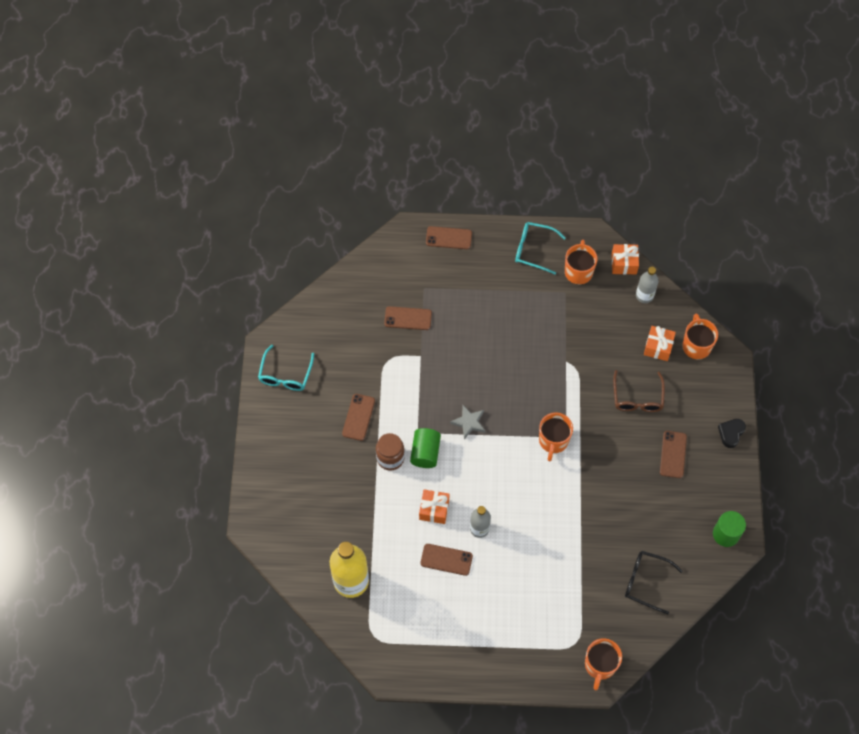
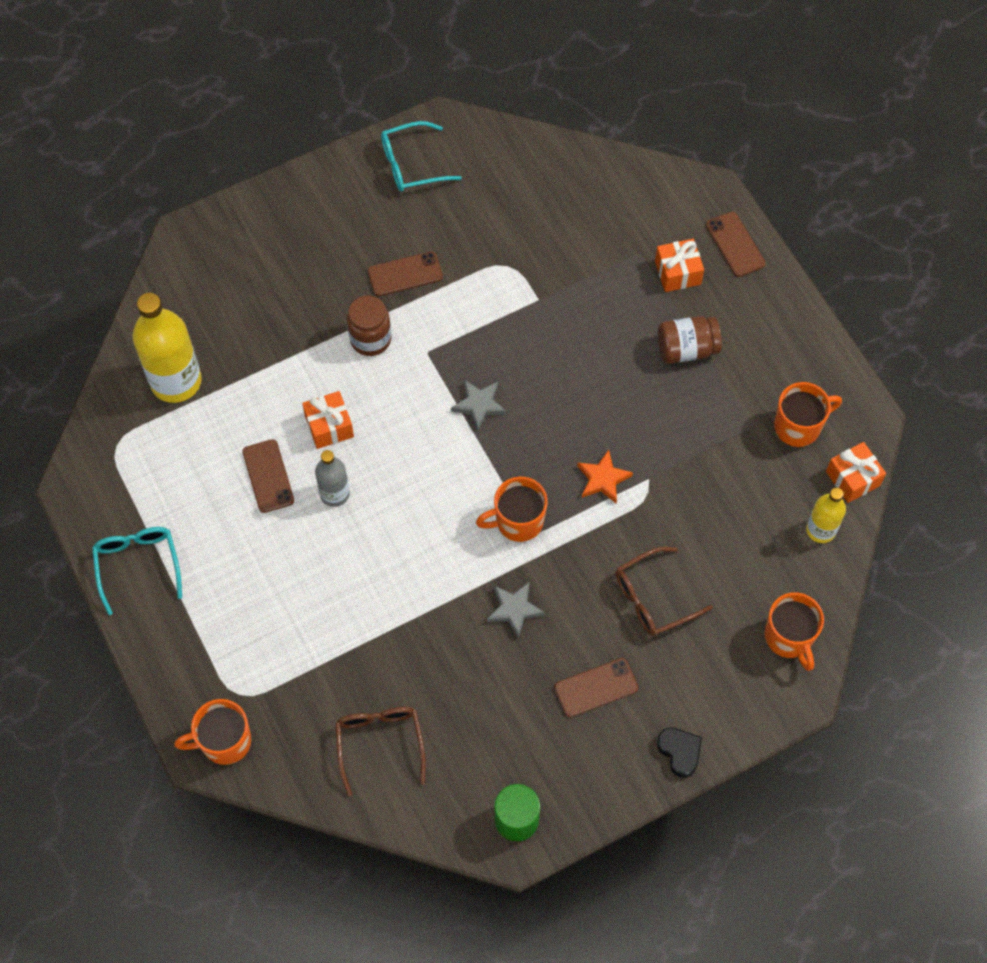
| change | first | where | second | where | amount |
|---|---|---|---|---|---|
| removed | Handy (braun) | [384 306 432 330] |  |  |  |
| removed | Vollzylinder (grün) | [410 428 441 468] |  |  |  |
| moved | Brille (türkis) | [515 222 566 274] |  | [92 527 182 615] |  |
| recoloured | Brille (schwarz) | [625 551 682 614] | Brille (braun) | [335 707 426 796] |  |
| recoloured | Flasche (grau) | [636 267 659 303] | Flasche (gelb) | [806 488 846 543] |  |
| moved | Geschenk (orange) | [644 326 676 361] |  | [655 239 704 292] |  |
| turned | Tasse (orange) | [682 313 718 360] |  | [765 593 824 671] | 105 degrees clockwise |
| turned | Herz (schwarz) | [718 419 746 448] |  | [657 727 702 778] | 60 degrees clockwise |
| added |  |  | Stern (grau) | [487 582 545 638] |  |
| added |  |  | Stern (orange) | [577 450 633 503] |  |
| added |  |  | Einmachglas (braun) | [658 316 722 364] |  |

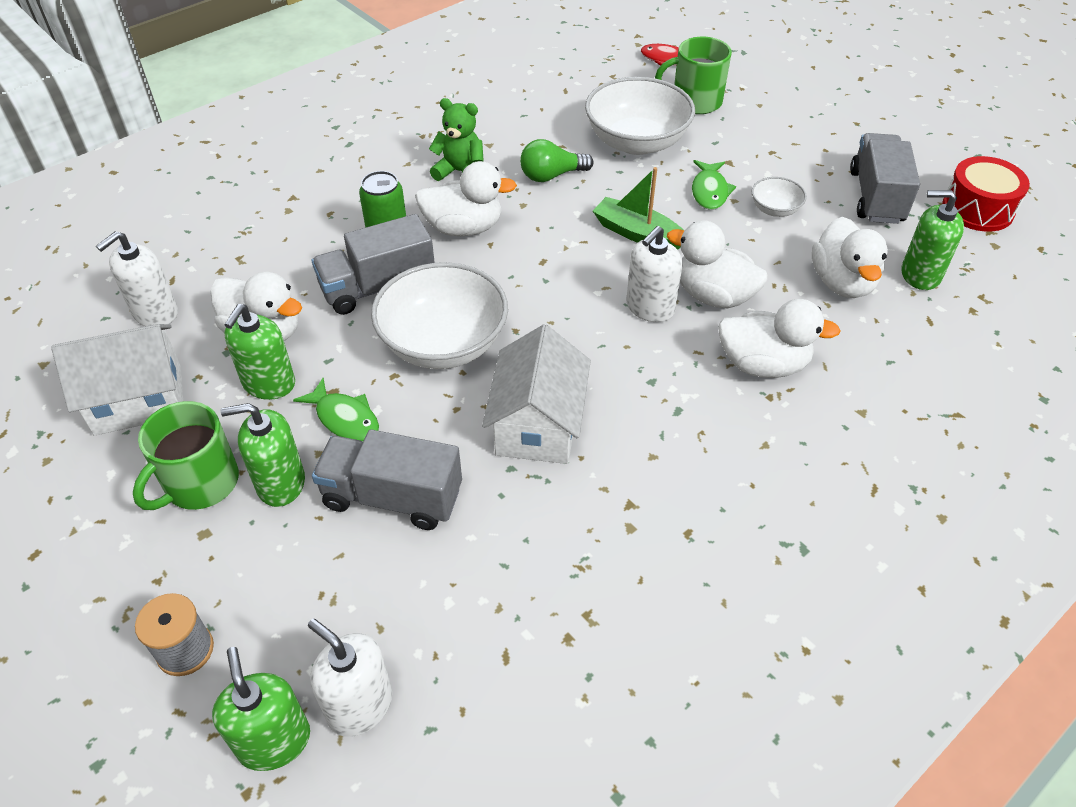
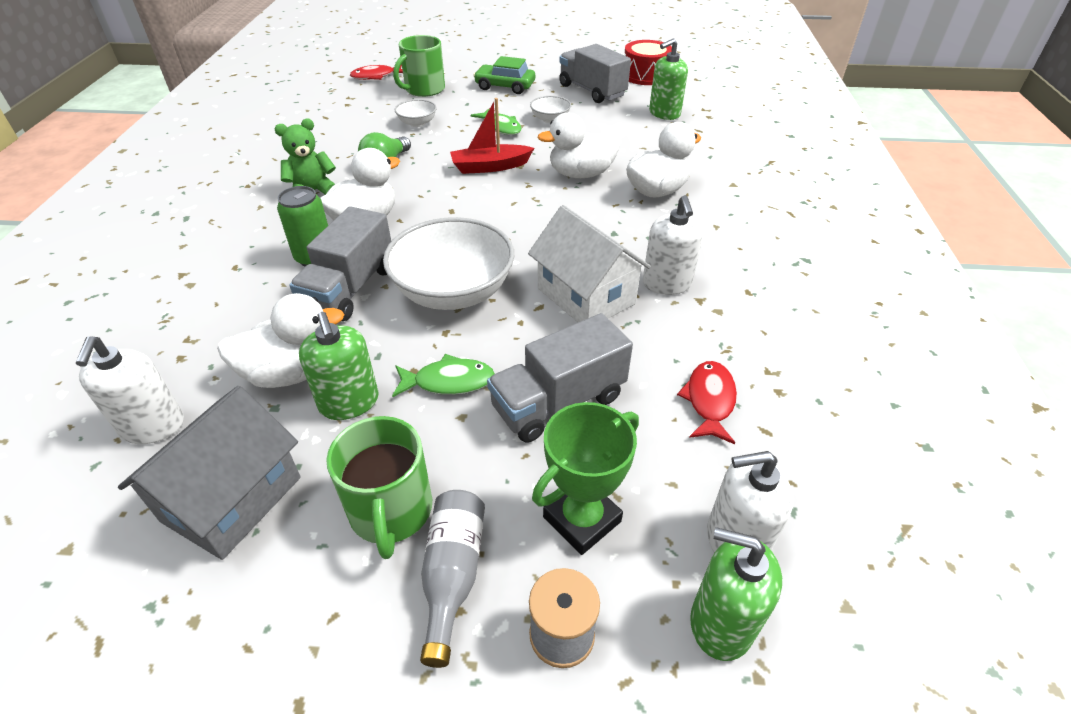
| change | first | where | second | where | amount |
|---|---|---|---|---|---|
| recoloured | Haus (weiß) | [51 324 183 436] | Haus (grau) | [118 386 301 560] |  |
| removed | Seifenspender (grün) | [221 403 305 507] |  |  |  |
| resized | Schüssel (weiß) | [585 77 695 155] |  | [395 99 437 127] | x0.47 |
| recoloured | Boot (grün) | [593 167 683 250] | Boot (rot) | [450 98 534 174] |  |
| moved | Seifenspender (weiß) | [627 226 682 322] |  | [643 195 704 295] |  |
| removed | Ente (weiß) | [812 217 888 298] |  |  |  |
| added |  |  | Flasche (grau) | [420 490 485 668] |  |
| added |  |  | Auto (grün) | [473 56 535 94] |  |
| added |  |  | Pokal (grün) | [532 402 639 555] |  |
| added |  |  | Fisch (rot) | [677 361 737 444] |  |

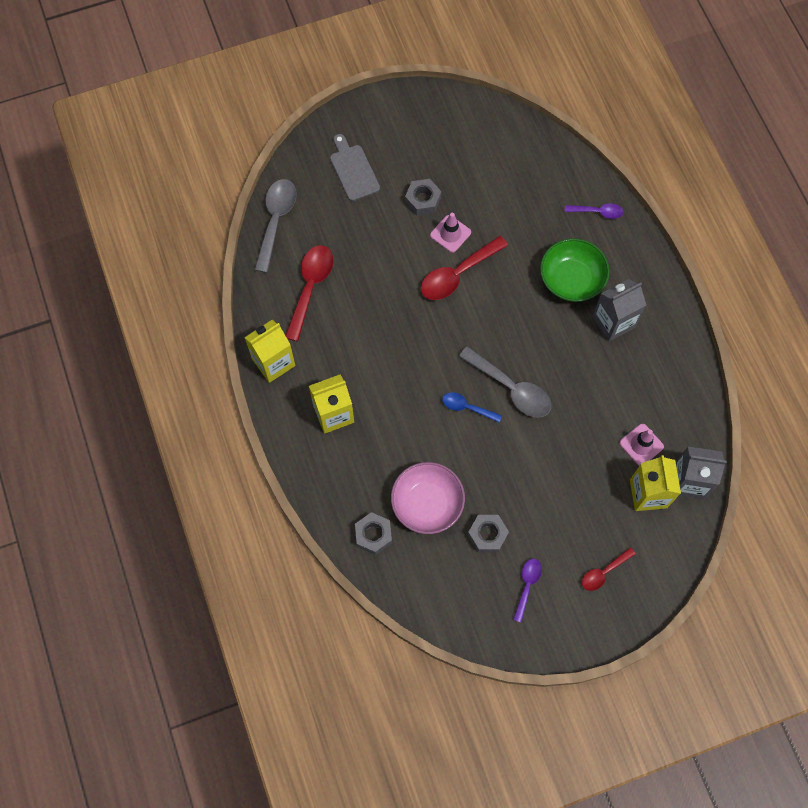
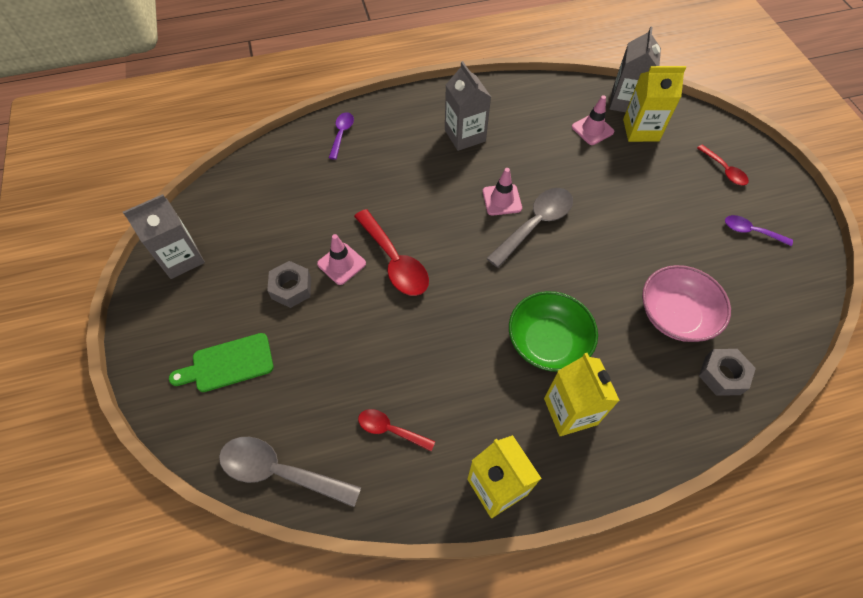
| change | first | where | second | where | amount |
|---|---|---|---|---|---|
| resized | Löffel (rot) | [285 245 333 341] |  | [358 409 435 451] | x0.57 |
| recoloured | Schneidebrett (grau) | [330 134 380 201] | Schneidebrett (grün) | [169 333 274 392] |  |
| removed | Löffel (blau) | [442 392 502 423] |  |  |  |
| removed | Sechskantmutter (grau) | [468 515 509 552] |  |  |  |
| moved | Schüssel (grün) | [540 238 610 302] |  | [509 291 598 372] |  |
| added |  |  | Getränkekarton (grau) | [123 194 205 279] |  |
| added |  |  | Leitkegel (rosa) | [483 168 522 216] |  |

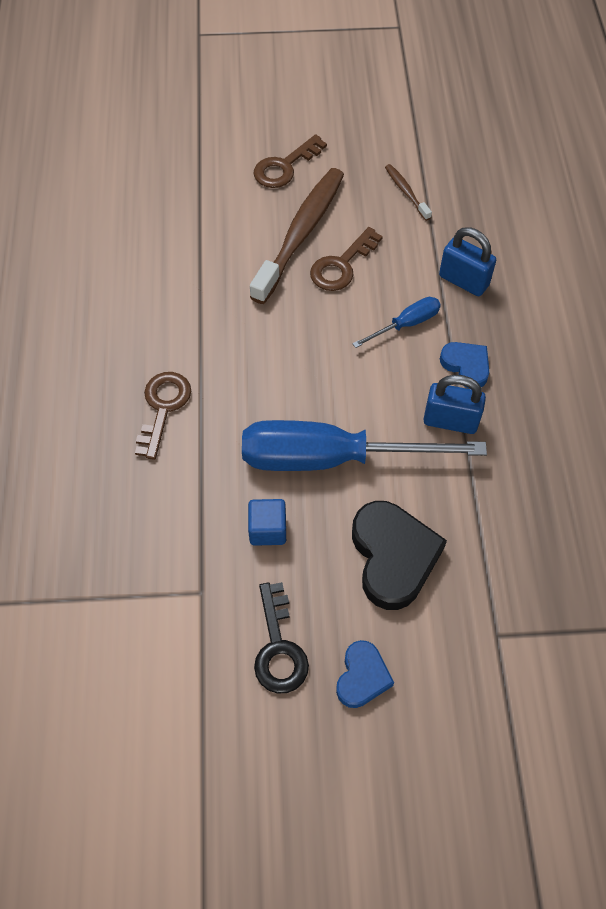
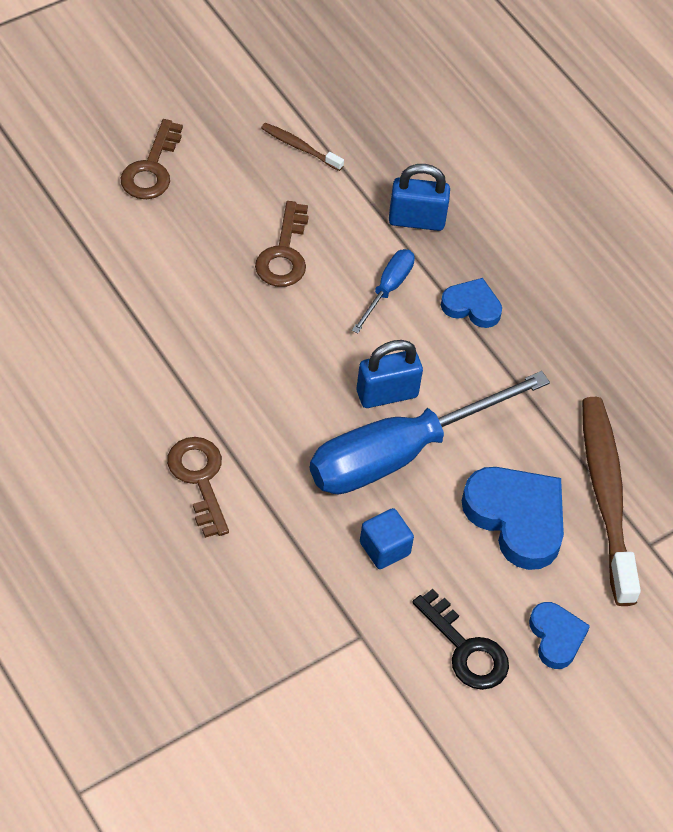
| change | first | where | second | where | amount |
|---|---|---|---|---|---|
| moved | Zahnbürste (braun) | [250 168 344 304] |  | [582 397 641 606] |  |
| recoloured | Herz (schwarz) | [352 501 447 610] | Herz (blau) | [462 467 564 570] |  |
| moved | Vorhängeschloss (blau) | [423 375 486 434] |  | [357 340 423 408] |  |

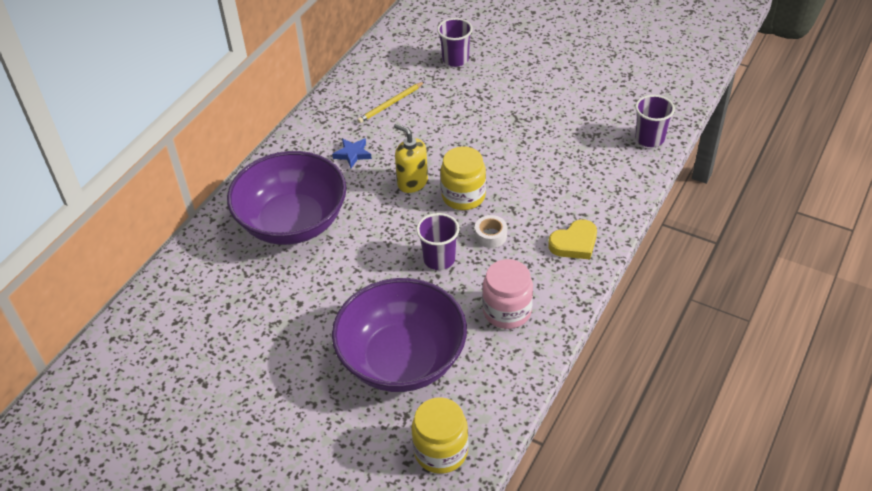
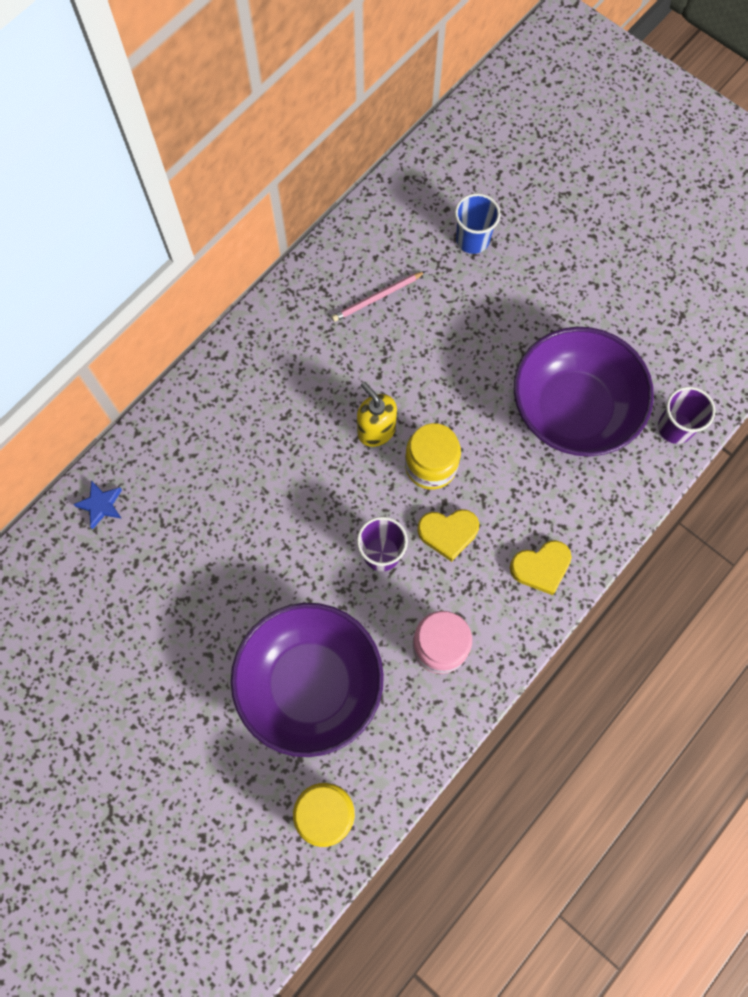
| change | first | where | second | where | amount |
|---|---|---|---|---|---|
| moved | Schüssel (lila) | [227 151 347 245] |  | [514 327 654 456] |  |
| moved | Stern (blau) | [332 138 372 168] |  | [73 480 122 529] |  |
| recoloured | Bleistift (gelb) | [357 82 424 123] | Bleistift (rosa) | [332 271 426 322] |  |
| recoloured | Becher (lila) | [437 18 473 67] | Becher (blau) | [455 193 501 254] |  |
| replaced | Klebeband (weiß) | [475 215 507 248] | Herz (gelb) | [417 509 479 562] |  |

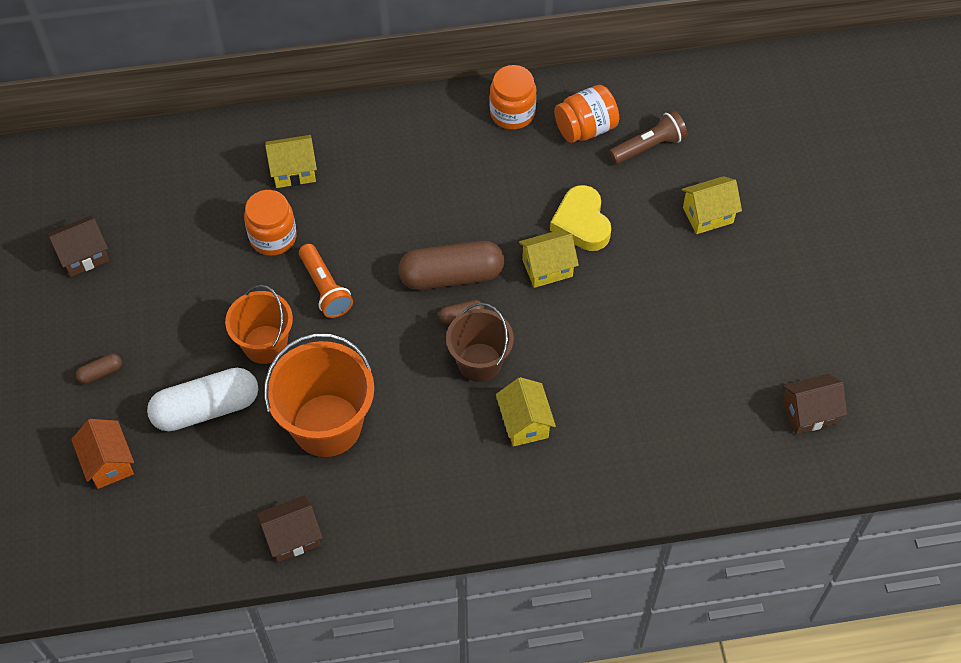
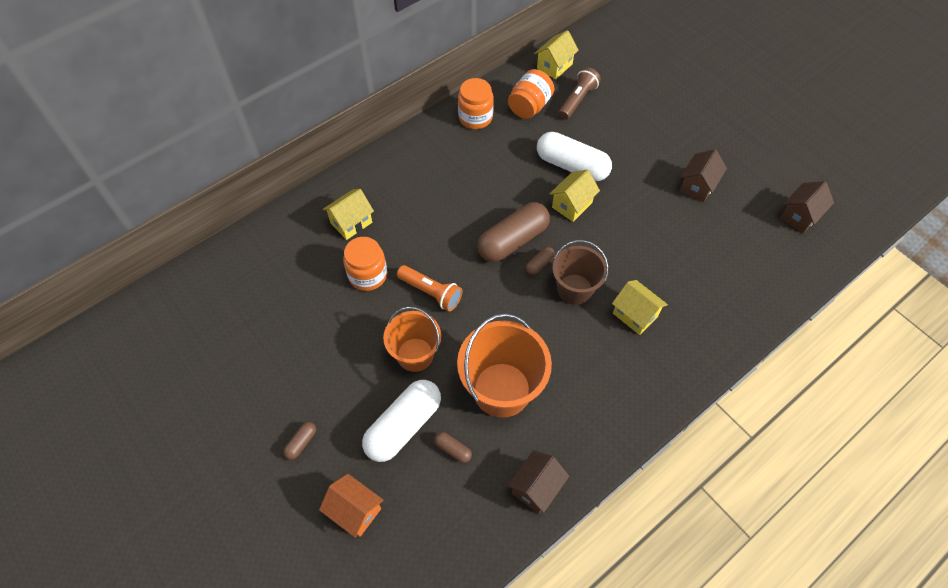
| change | first | where | second | where | amount |
|---|---|---|---|---|---|
| moved | Haus (braun) | [47 215 109 277] |  | [679 149 727 202] |  |
| replaced | Herz (gelb) | [550 185 611 251] | Kapsel (weiß) | [537 132 612 181] |  |
| moved | Haus (gelb) | [681 176 742 234] |  | [534 30 579 79] |  |
| added |  |  | Kapsel (braun) | [434 432 472 463] |  |

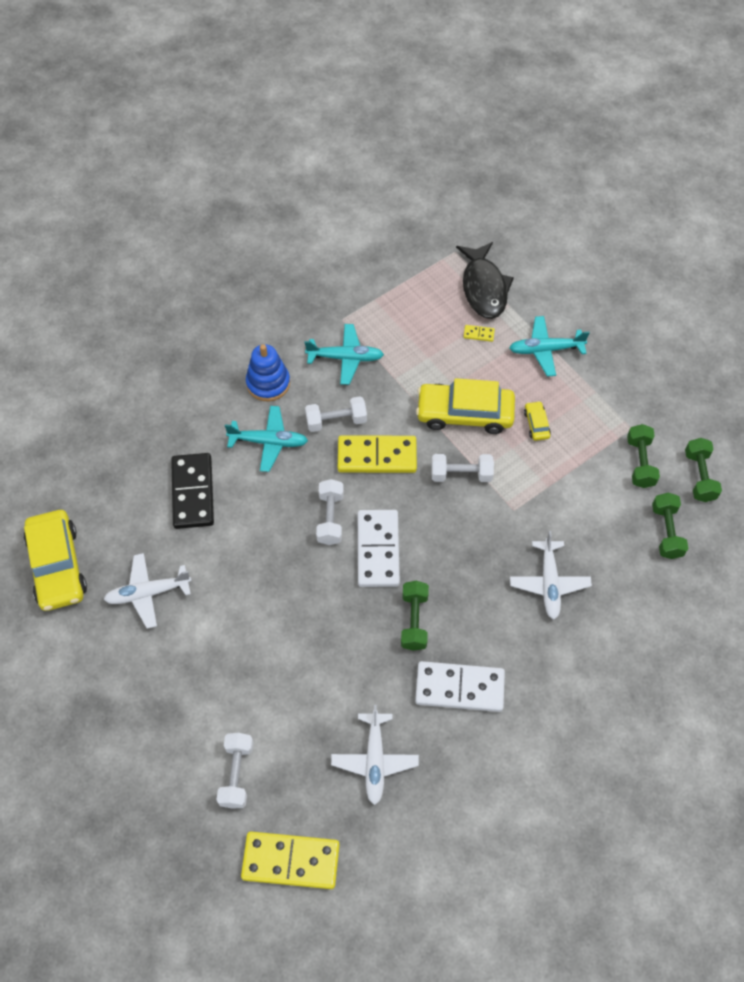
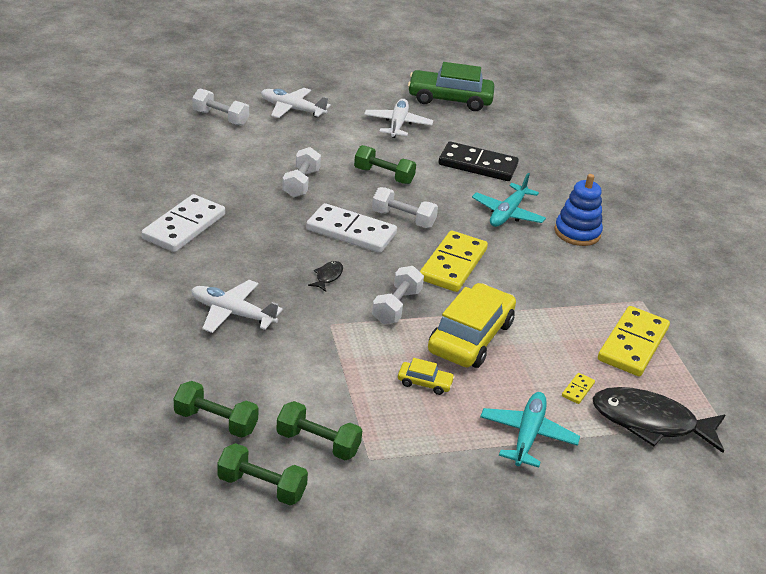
| change | first | where | second | where | amount |
|---|---|---|---|---|---|
| recoloured | Auto (gelb) | [24 510 87 611] | Auto (grün) | [408 62 495 111] |  |
| moved | Dominostein (gelb) | [241 831 340 889] |  | [598 306 670 376] |  |
| removed | Flugzeug (türkis) | [304 324 384 385] |  |  |  |
| moved | Hantel (weiß) | [305 396 367 432] |  | [282 147 321 197] |  |
| moved | Flugzeug (weiß) | [331 705 419 805] |  | [261 88 331 118] |  |
| moved | Hantel (grün) | [401 581 429 651] |  | [354 145 416 184] |  |
| added |  |  | Fisch (schwarz) | [308 261 343 292] |  |

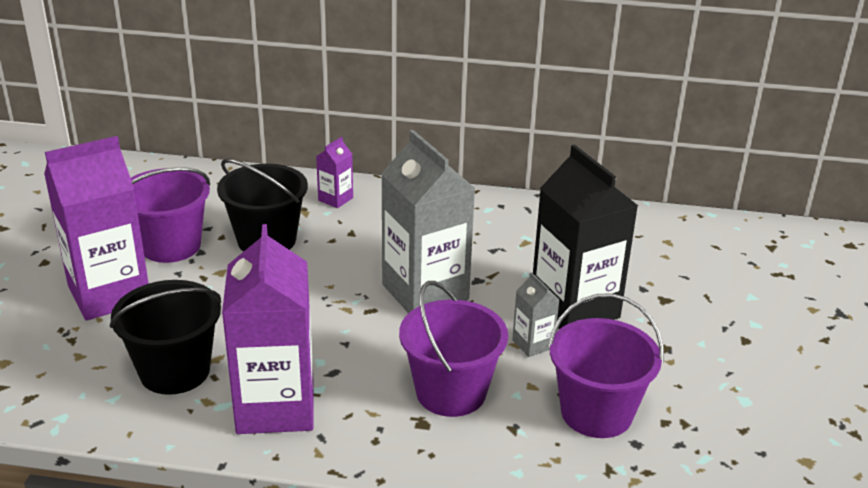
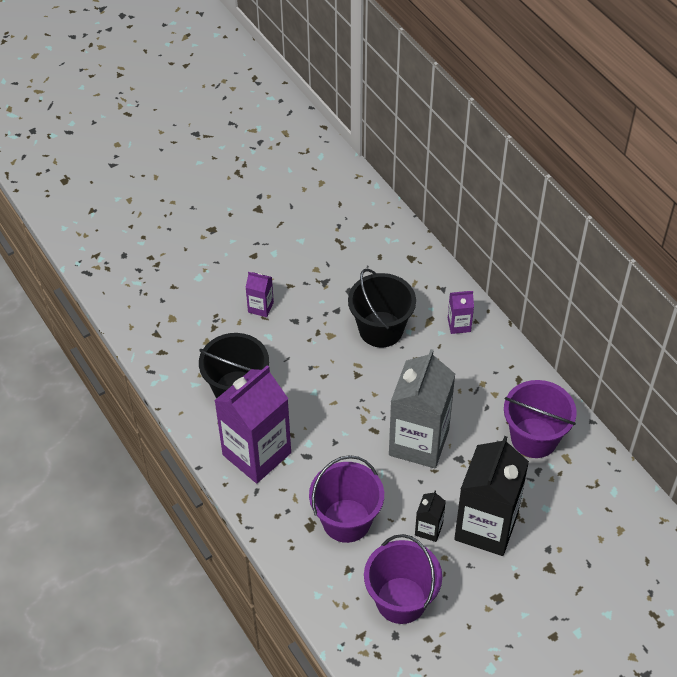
| change | first | where | second | where | amount |
|---|---|---|---|---|---|
| resized | Getränkekarton (lila) | [44 136 149 321] |  | [245 272 274 317] | x0.44 |
| moved | Eimer (lila) | [131 167 210 263] |  | [504 380 577 458] |  |
| recoloured | Getränkekarton (grau) | [512 272 560 357] | Getränkekarton (schwarz) | [415 491 446 542] |  |

